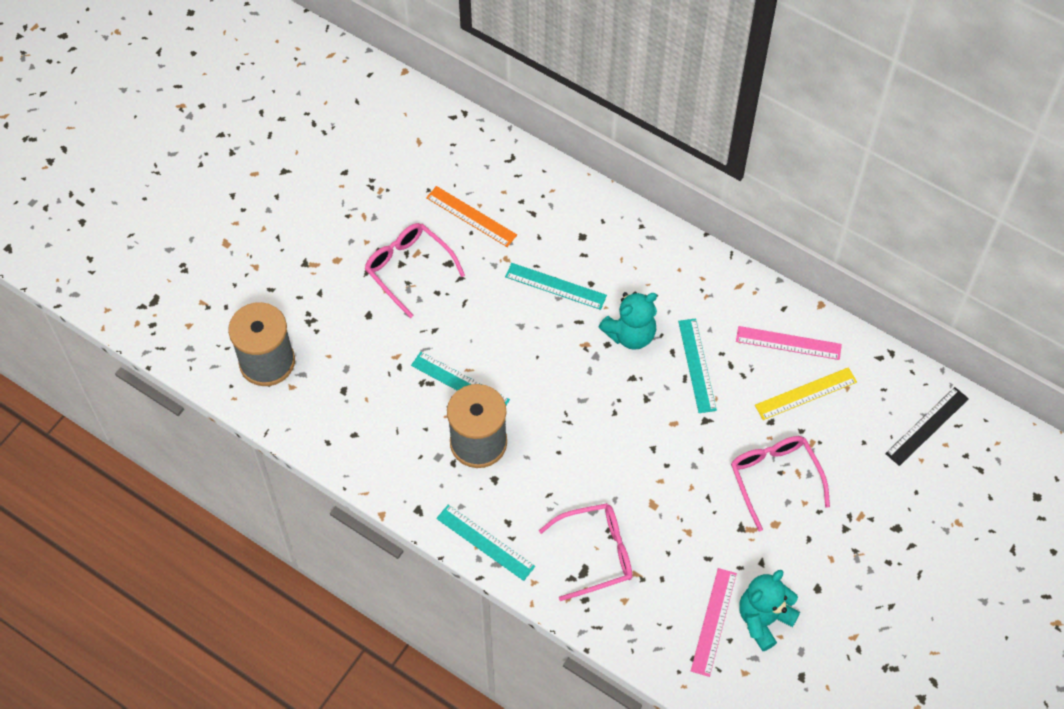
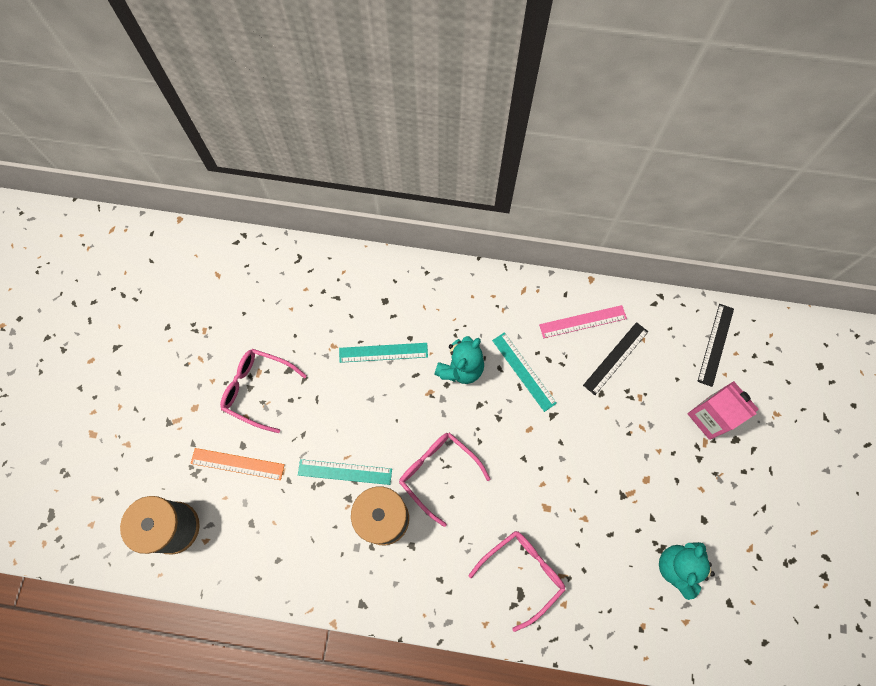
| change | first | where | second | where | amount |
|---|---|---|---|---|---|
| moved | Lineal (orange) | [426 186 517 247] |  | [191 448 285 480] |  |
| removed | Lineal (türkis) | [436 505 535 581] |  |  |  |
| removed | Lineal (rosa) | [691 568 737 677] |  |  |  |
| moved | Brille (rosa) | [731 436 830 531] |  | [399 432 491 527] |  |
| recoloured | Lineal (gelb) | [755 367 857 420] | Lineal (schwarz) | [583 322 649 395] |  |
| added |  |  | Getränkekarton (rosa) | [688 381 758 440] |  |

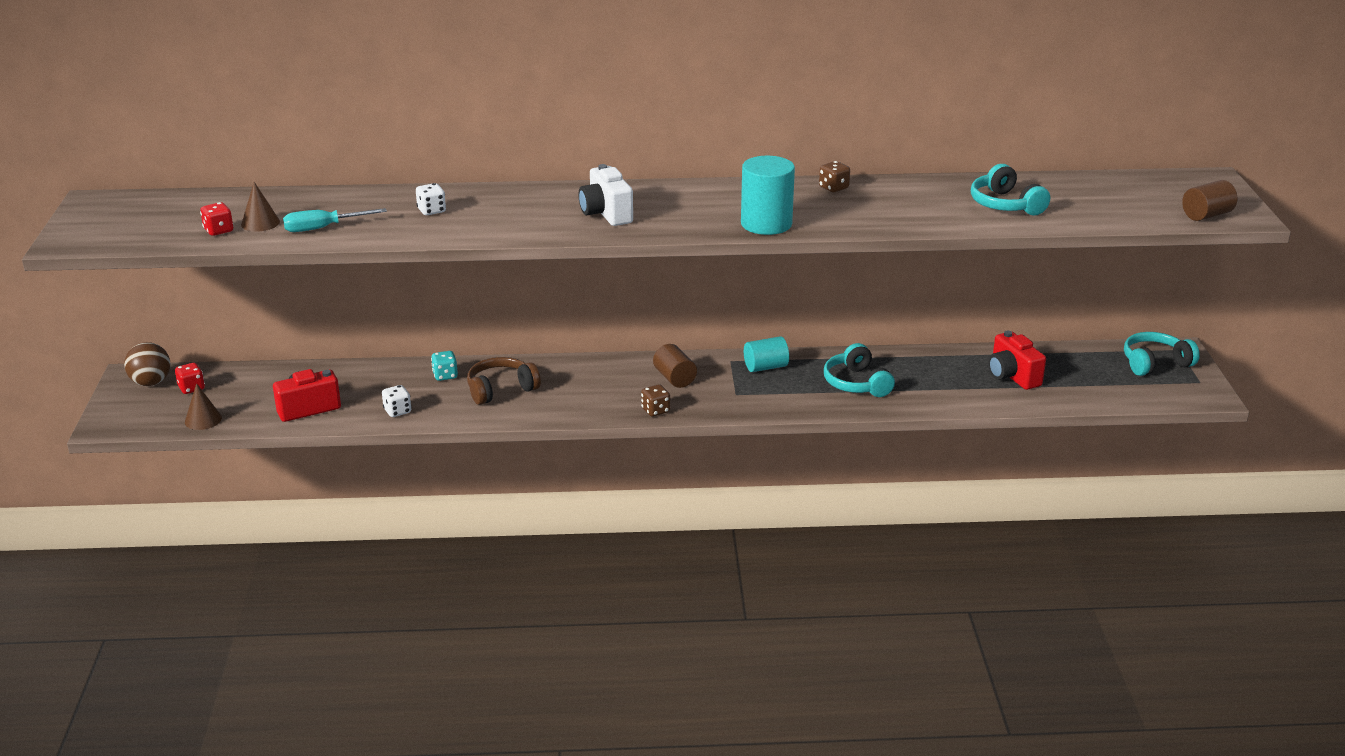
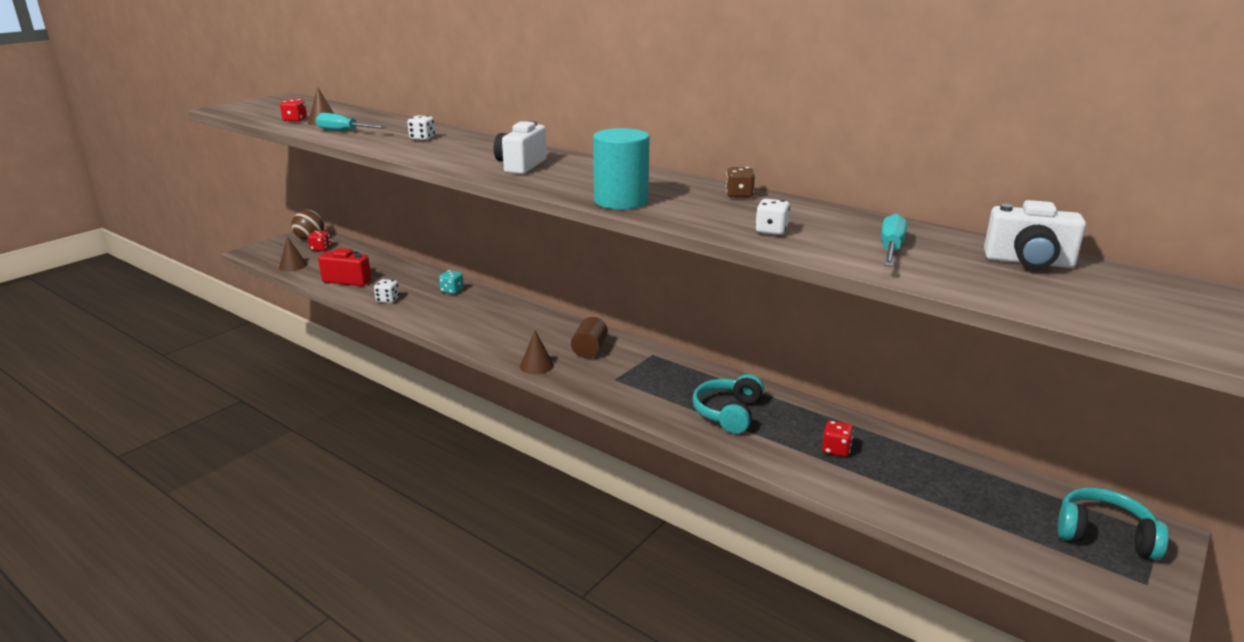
| change | first | where | second | where | amount |
|---|---|---|---|---|---|
| removed | Kopfhörer (braun) | [467 357 541 405] |  |  |  |
| replaced | Spielwürfel (braun) | [641 384 670 416] | Kegel (braun) | [520 330 554 374] |  |
| removed | Vollzylinder (türkis) | [744 336 789 372] |  |  |  |
| replaced | Kopfhörer (türkis) | [971 164 1050 215] | Schraubenzieher (türkis) | [881 213 907 267] |  |
| removed | Kamera (rot) | [988 331 1046 390] |  |  |  |
| removed | Vollzylinder (braun) | [1182 180 1237 221] |  |  |  |
| added |  |  | Spielwürfel (weiß) | [755 199 790 235] |  |
| added |  |  | Spielwürfel (rot) | [822 421 854 457] |  |
| added |  |  | Kamera (weiß) | [984 200 1086 269] |  |

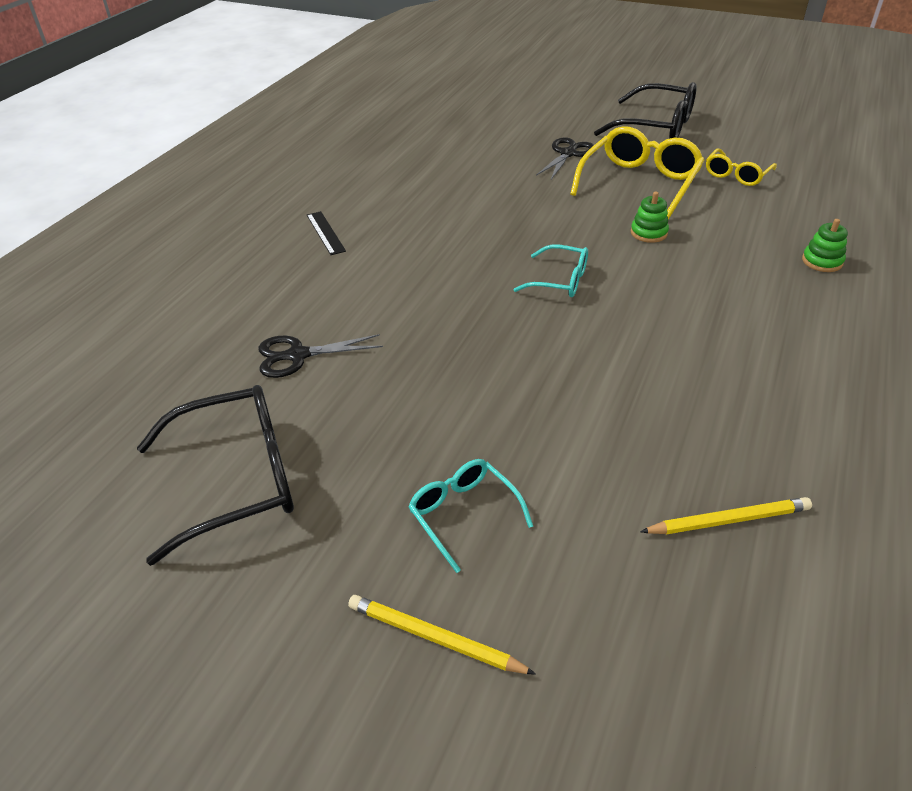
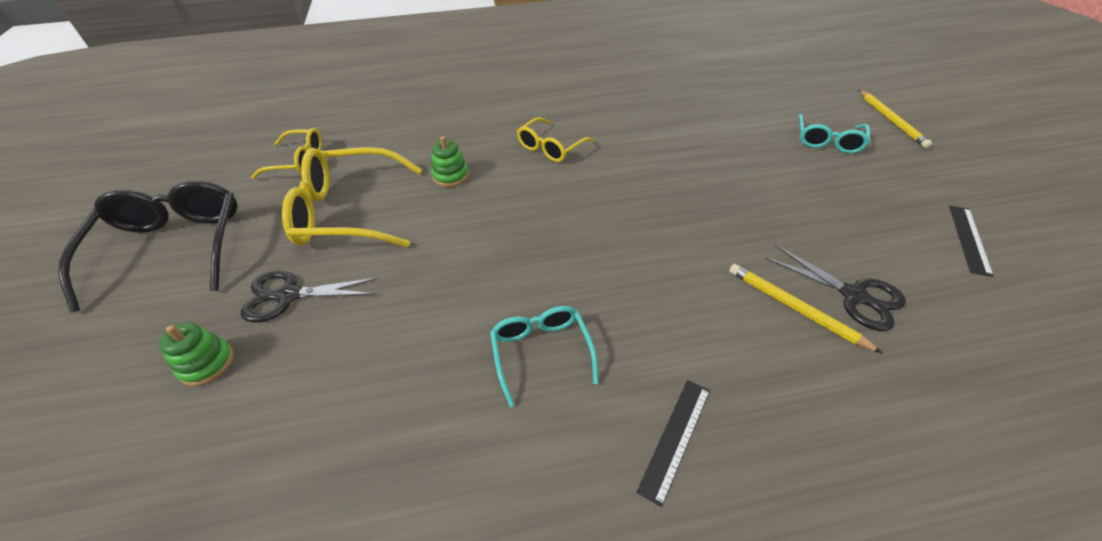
| change | first | where | second | where | amount |
|---|---|---|---|---|---|
| replaced | Brille (schwarz) | [137 385 294 566] | Lineal (schwarz) | [949 206 993 277] |  |
| moved | Brille (türkis) | [513 244 588 297] |  | [490 306 599 407] |  |
| moved | Bleistift (gelb) | [640 497 812 534] |  | [729 264 882 353] |  |
| moved | Stapelspielzeug (grün) | [802 219 848 272] |  | [159 323 234 386] |  |
| added |  |  | Brille (gelb) | [517 117 594 162] |  |

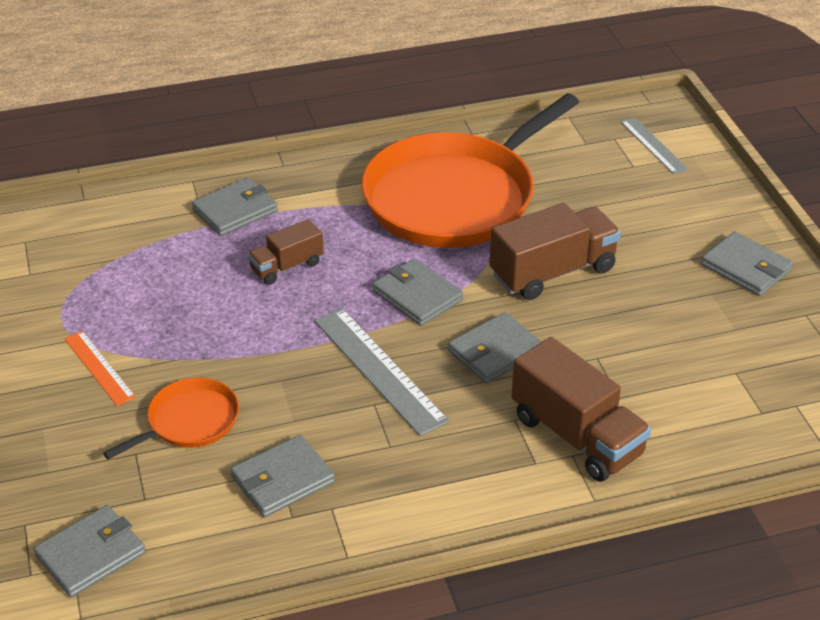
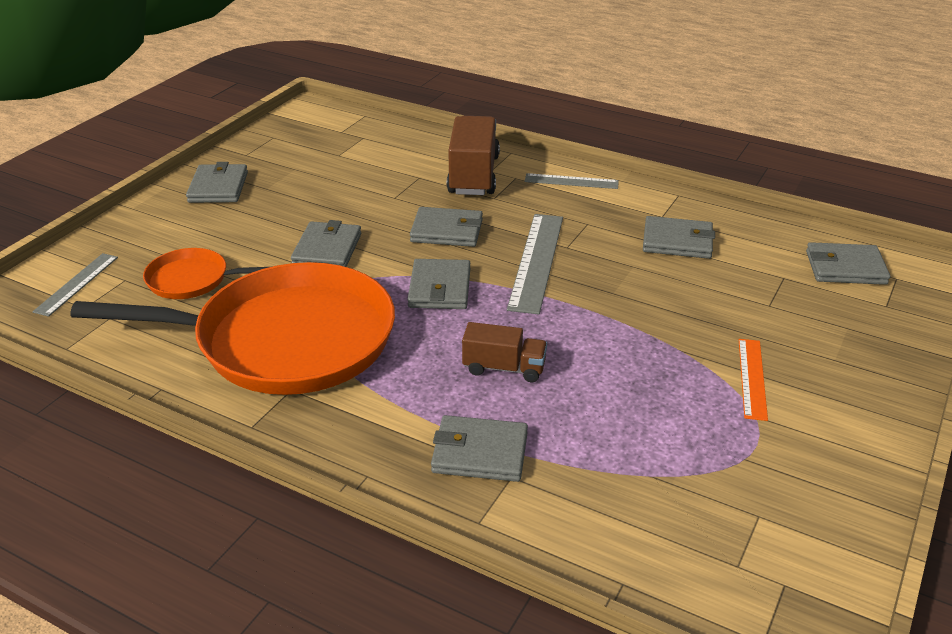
| change | first | where | second | where | amount |
|---|---|---|---|---|---|
| moved | Pfanne (orange) | [103 377 239 460] |  | [143 248 269 299] |  |
| replaced | Lastwagen (braun) | [490 203 621 300] | Geldbörse (grau) | [291 220 361 267] |  |
| added |  |  | Lineal (grau) | [525 173 619 189] |  |

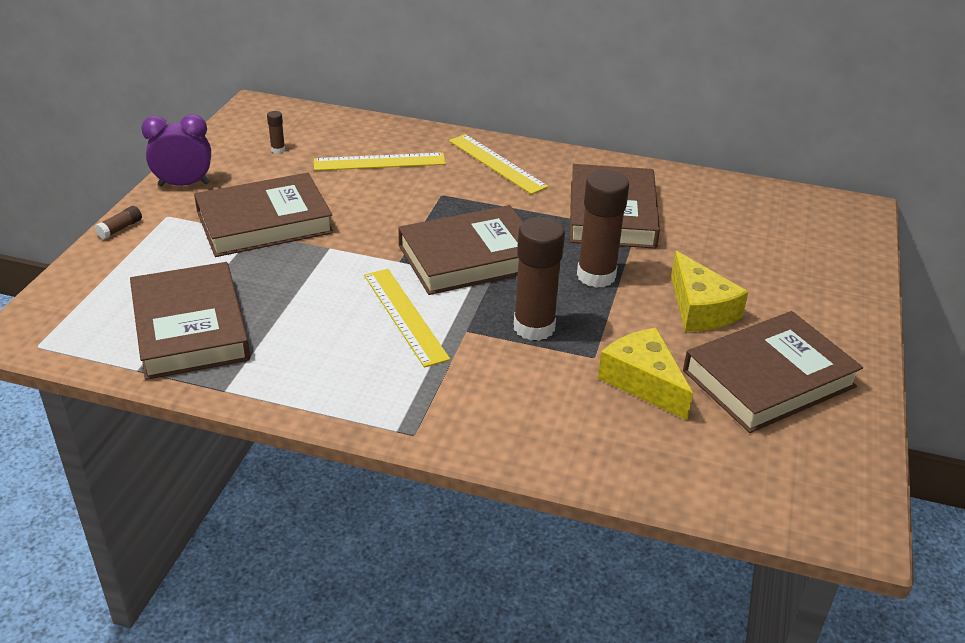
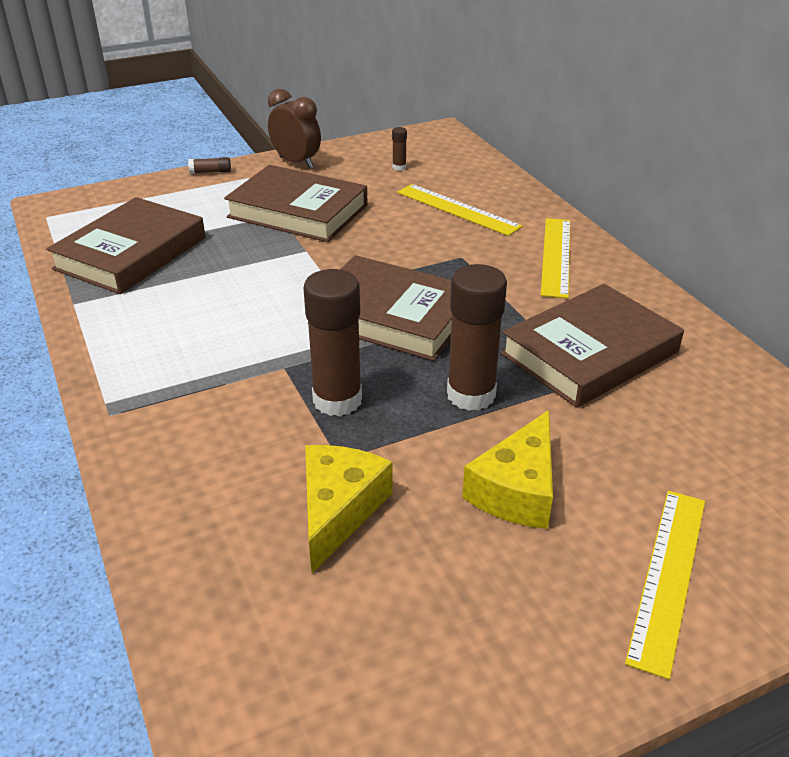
| change | first | where | second | where | amount |
|---|---|---|---|---|---|
| recoloured | Wecker (lila) | [141 114 211 187] | Wecker (braun) | [268 89 321 169] |  |
| moved | Lineal (gelb) | [364 269 450 368] |  | [625 491 705 680] |  |
| removed | Buch (braun) | [683 311 863 433] |  |  |  |

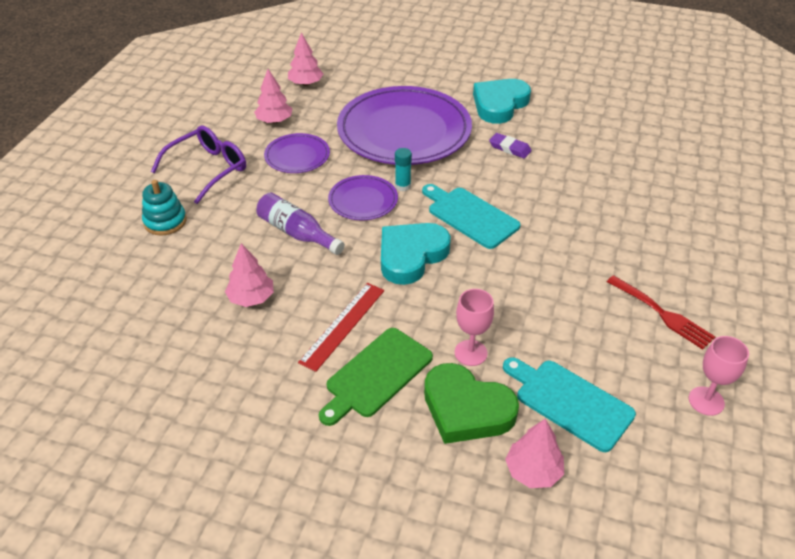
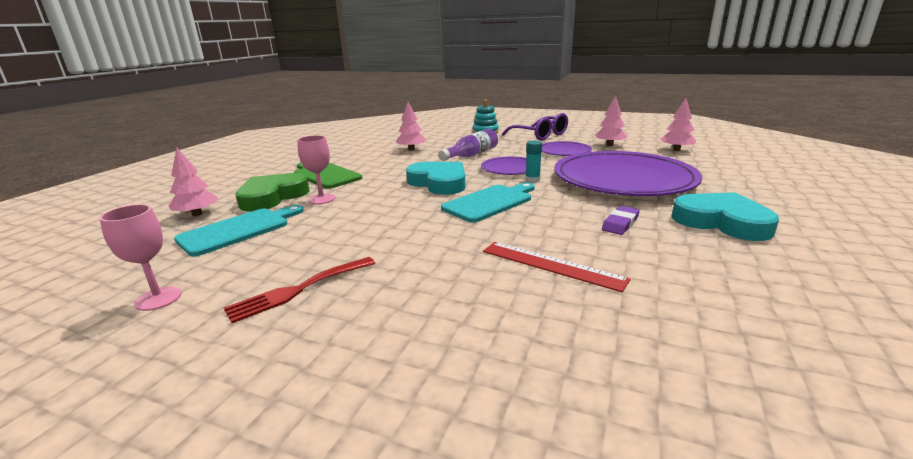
| change | first | where | second | where | amount |
|---|---|---|---|---|---|
| moved | Lineal (rot) | [298 283 384 372] |  | [483 242 631 292] |  |

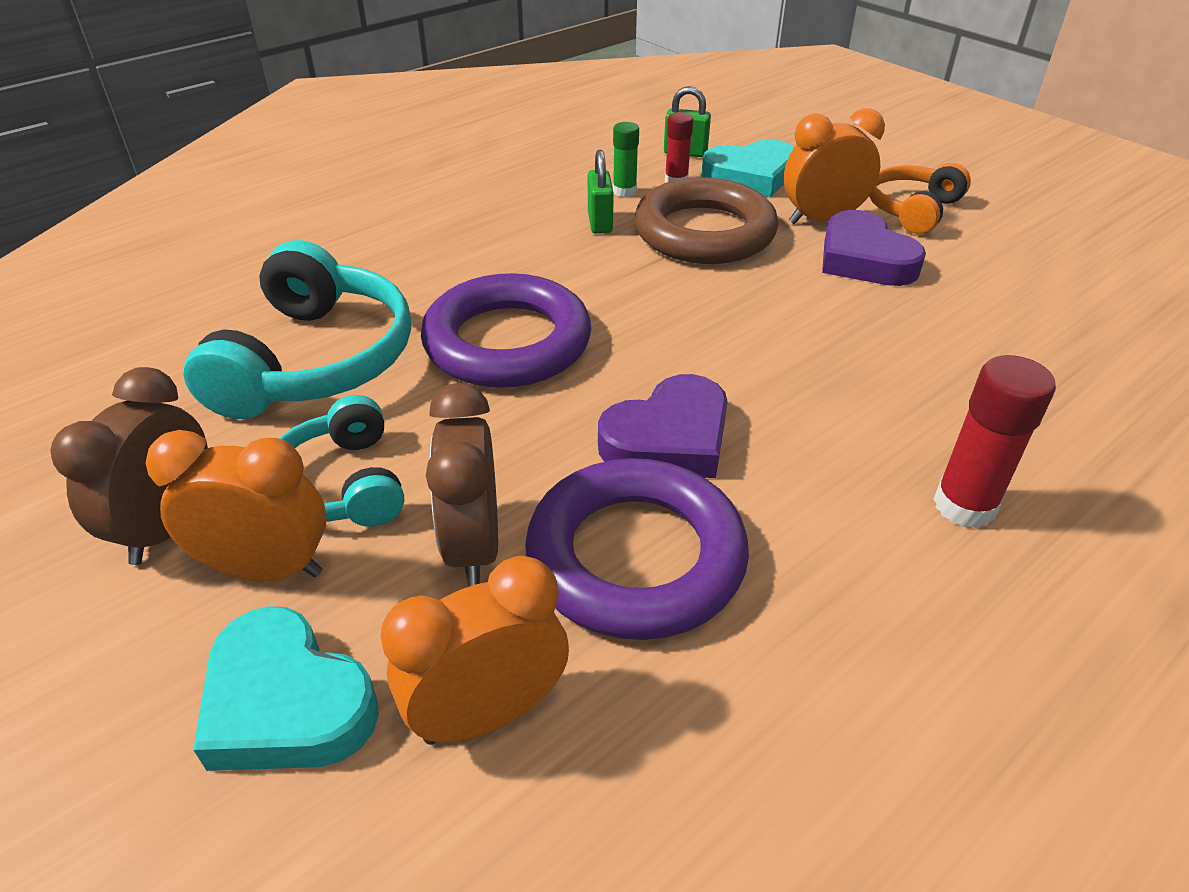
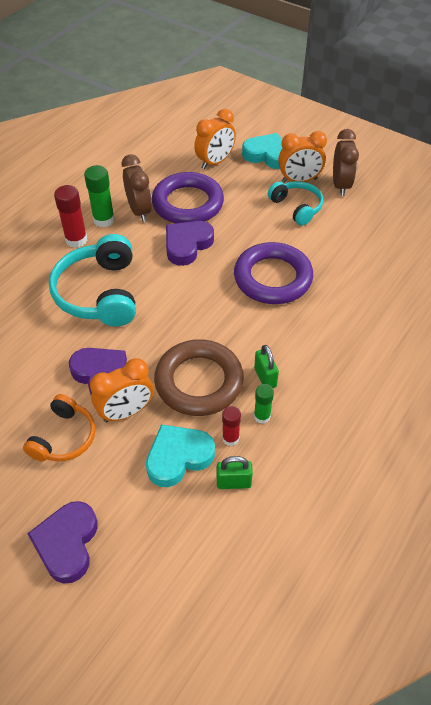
| change | first | where | second | where | amount |
|---|---|---|---|---|---|
| moved | Kopfhörer (türkis) | [183 240 411 419] |  | [49 234 136 326] |  |
| moved | Wecker (braun) | [426 383 498 587] |  | [122 154 152 222] |  |
| added |  |  | Herz (lila) | [27 501 97 584] |  |
| added |  |  | Klebestift (grün) | [84 165 115 227] |  |

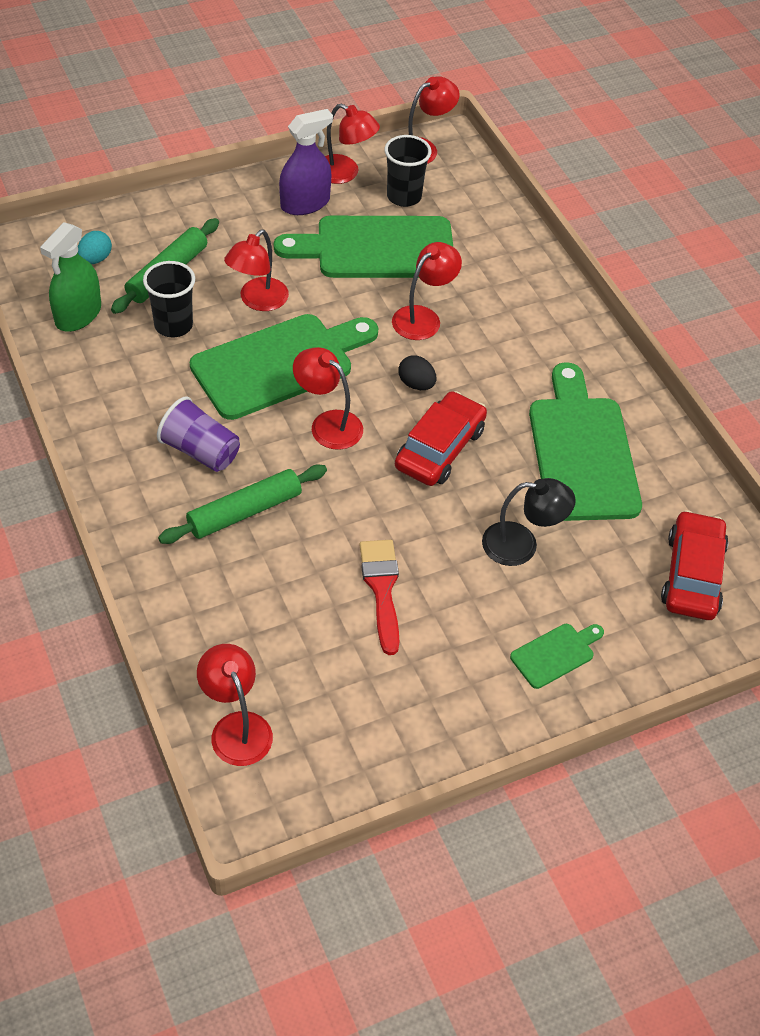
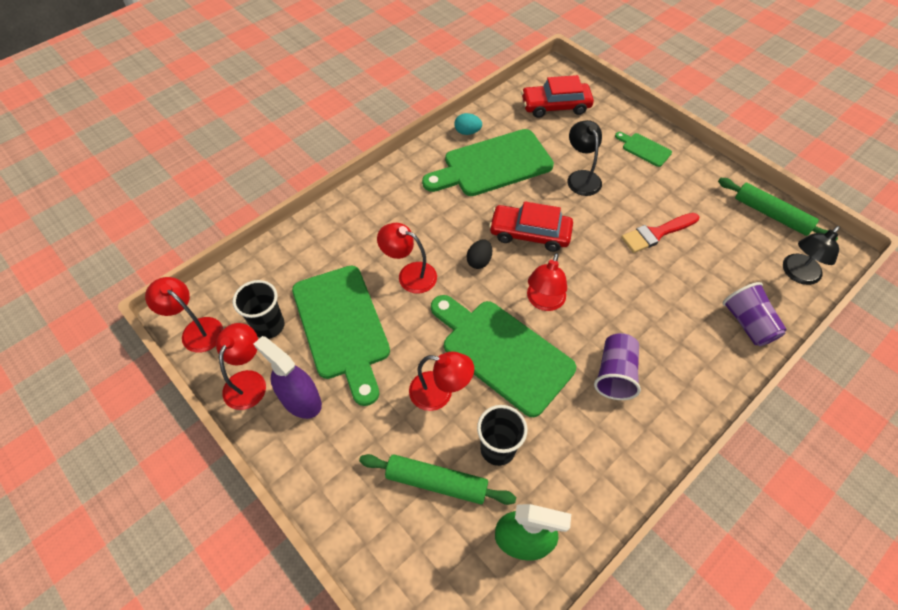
| change | first | where | second | where | amount |
|---|---|---|---|---|---|
| moved | Ei (türkis) | [78 231 112 264] |  | [455 113 482 135] |  |
| moved | Nudelholz (grün) | [158 465 327 544] |  | [718 178 838 241] |  |
| recoloured | Lampe (rot) | [197 644 273 766] | Lampe (schwarz) | [783 226 840 285] |  |
| added |  |  | Becher (lila) | [723 282 787 346] |  |

